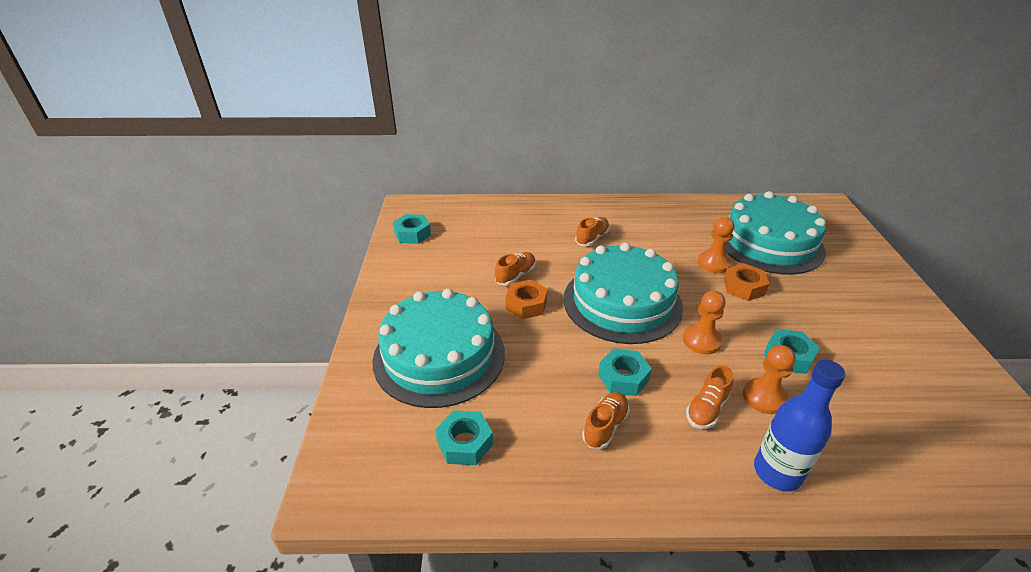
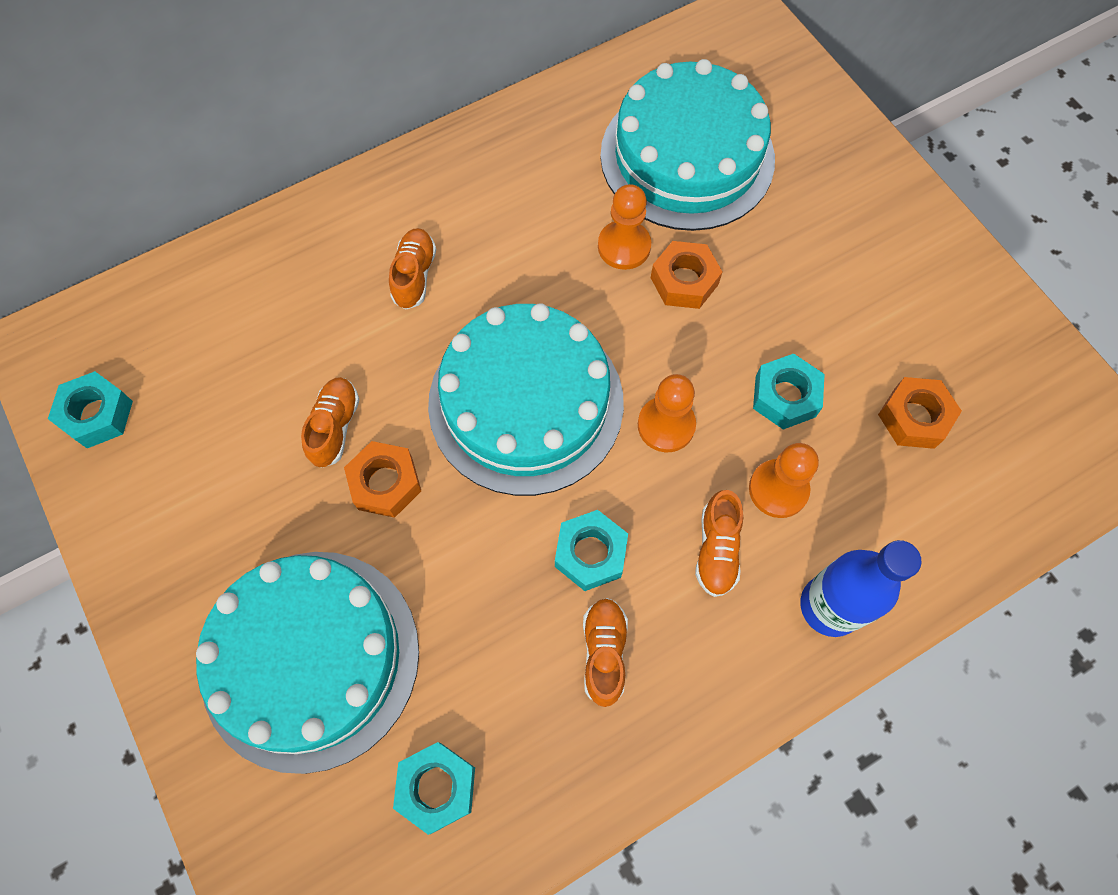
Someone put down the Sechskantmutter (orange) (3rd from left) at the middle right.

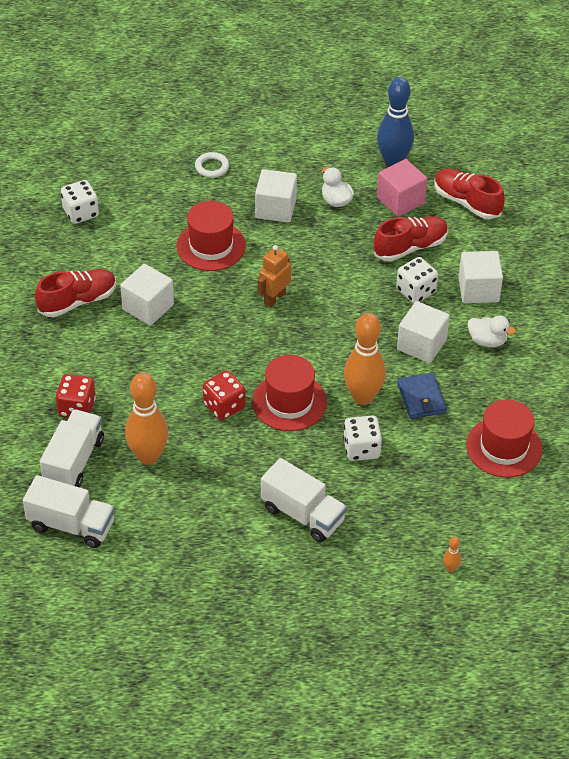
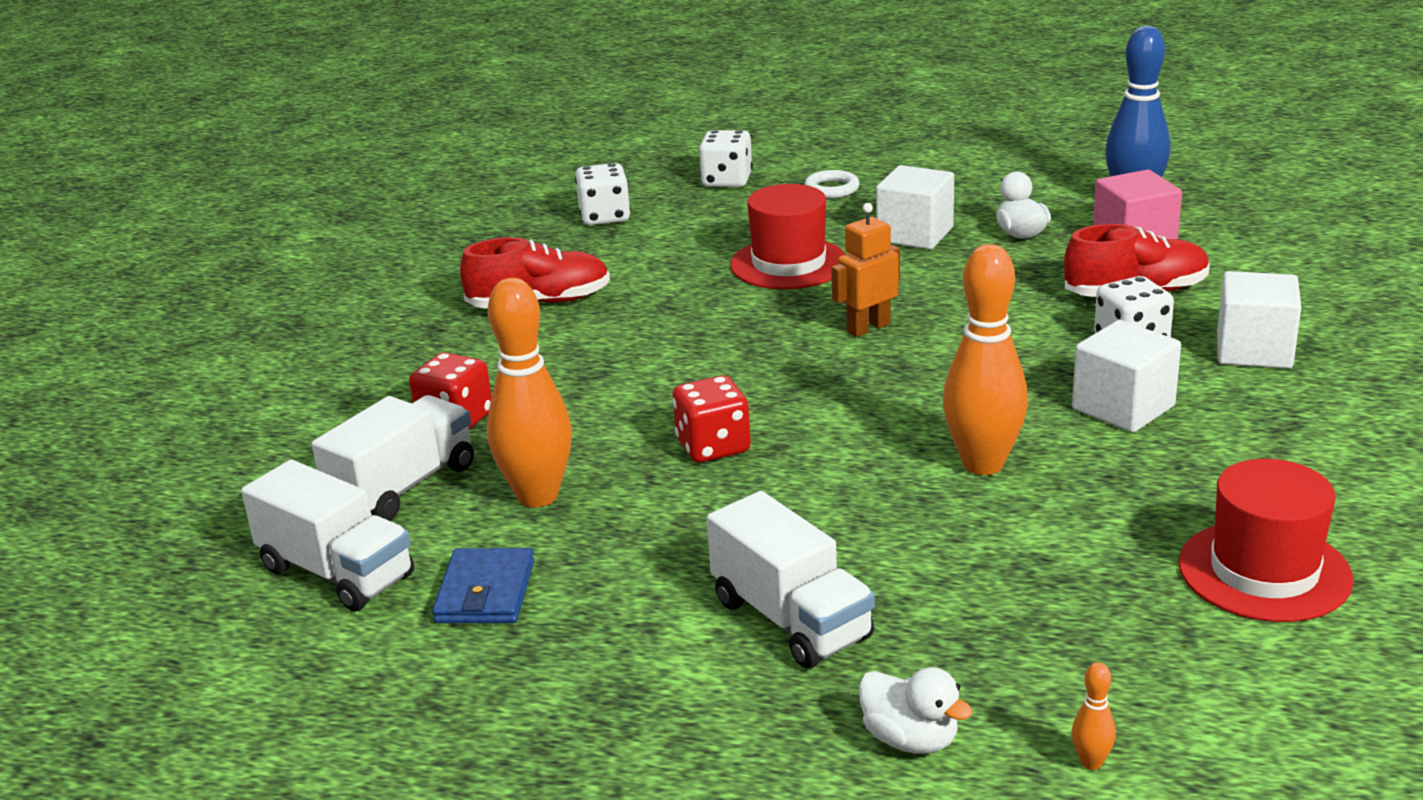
Someone took away the Kubus (weiß) (1st from left) at the middle left. Someone took away the Hut (rot) (2nd from left) at the centre. Someone took away the Schuh (rot) (3rd from left) at the top right. Someone carried the Spielwürfel (weiß) (2nd from left) from the centre to the top centre. Someone carried the Geldbörse (blau) from the middle right to the bottom centre. Someone carried the Ente (weiß) (2nd from left in the first image) from the middle right to the bottom centre.

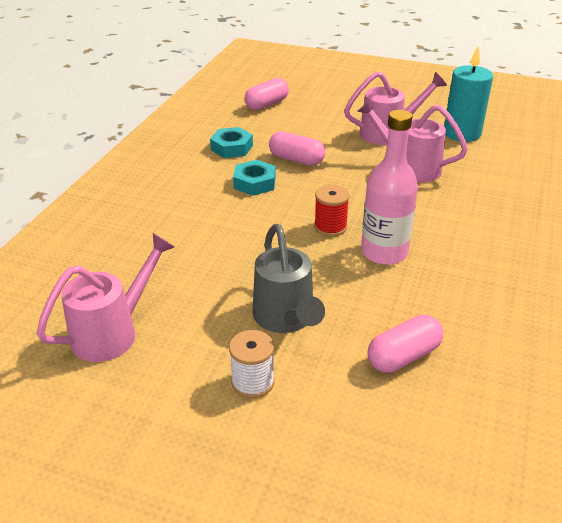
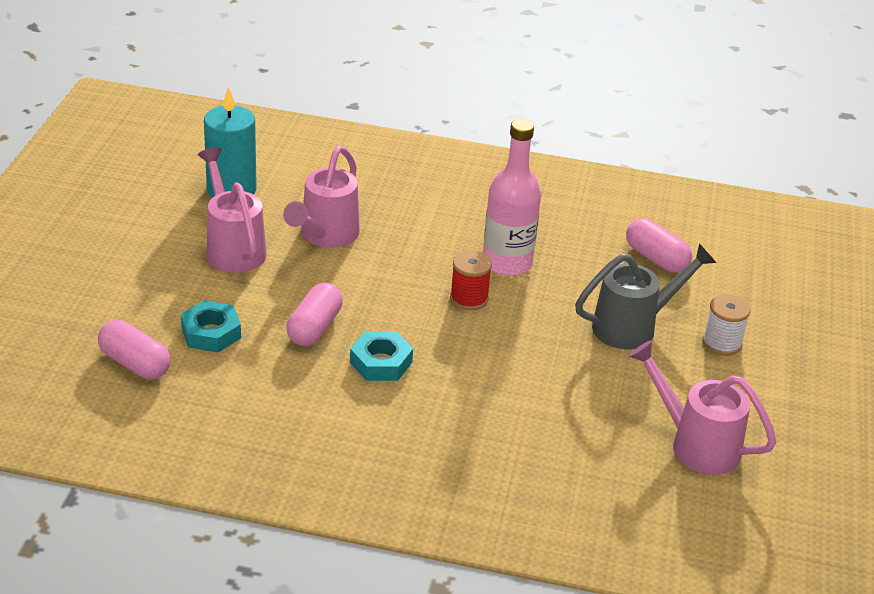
Someone carried the Sechskantmutter (türkis) (1st from left) from the top centre to the middle left.

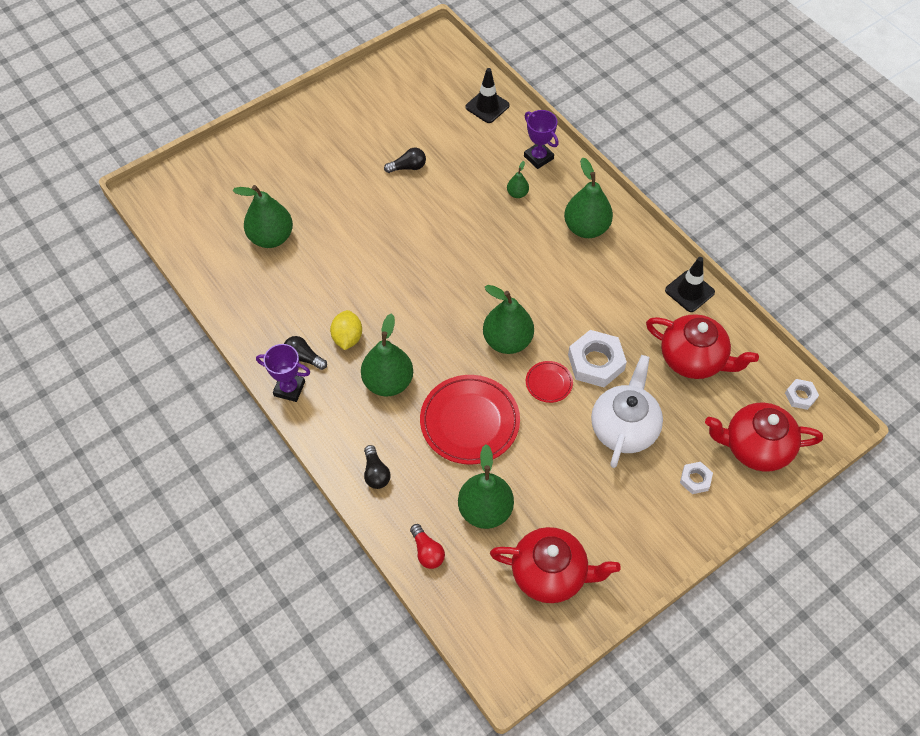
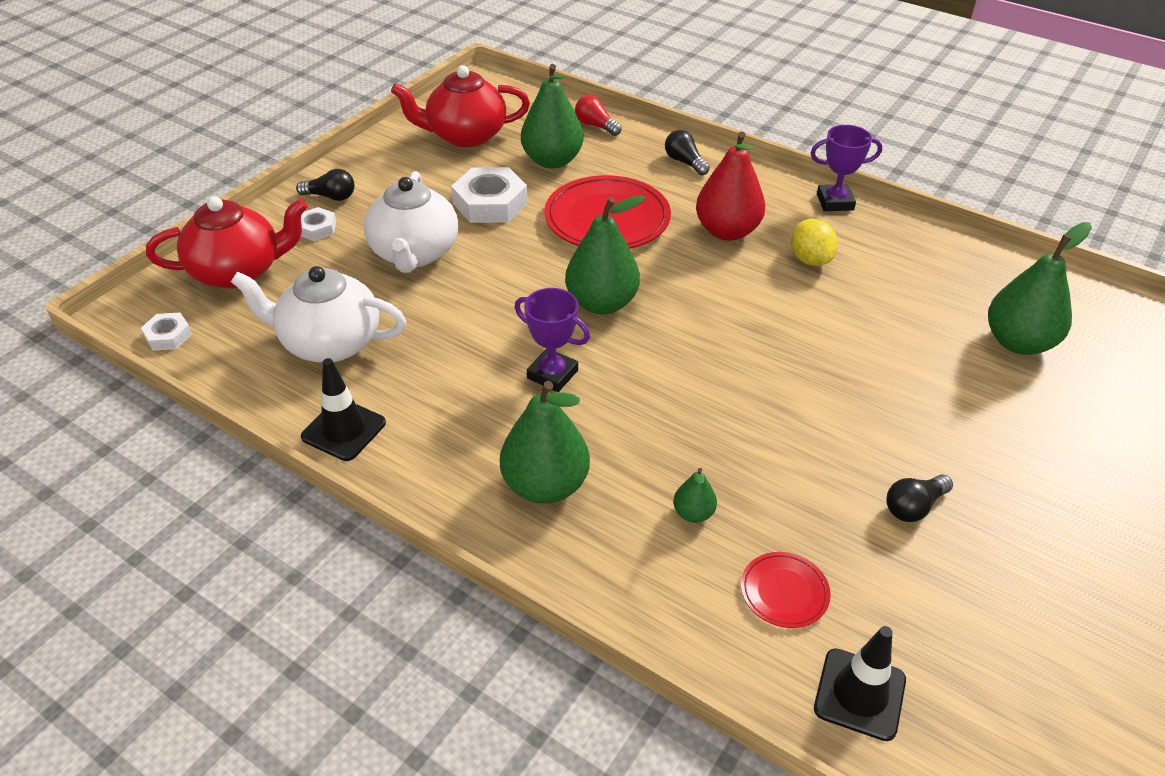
Someone carried the Glühbirne (schwarz) (1st from left) from the middle left to the top left. Someone carried the Pokal (lila) (2nd from left in the first image) from the top centre to the centre. Someone carried the Teller (rot) (2nd from left) from the centre to the bottom right. Someone carried the Sechskantmutter (weiß) (1st from left in the first image) from the centre to the top centre. Someone repainted the Birne (grün) (2nd from left) at the centre, which became the Birne (rot) at the top centre. Someone repainted the Teekanne (rot) (2nd from left) at the middle right, which became the Teekanne (weiß) (1st from left) at the middle left.

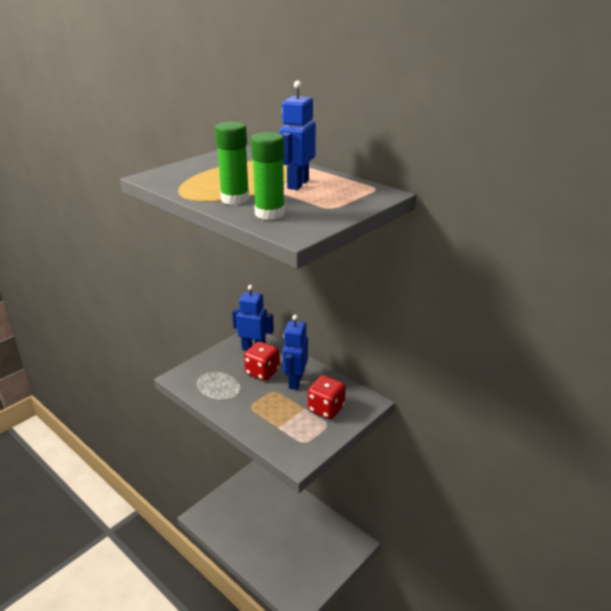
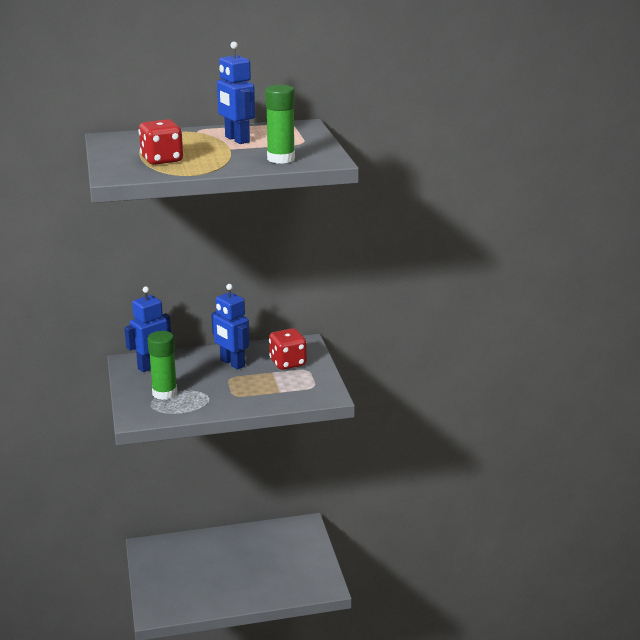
Someone carried the Klebestift (grün) (1st from left) from the top centre to the middle left. Someone carried the Spielwürfel (rot) (1st from left) from the centre to the top left.

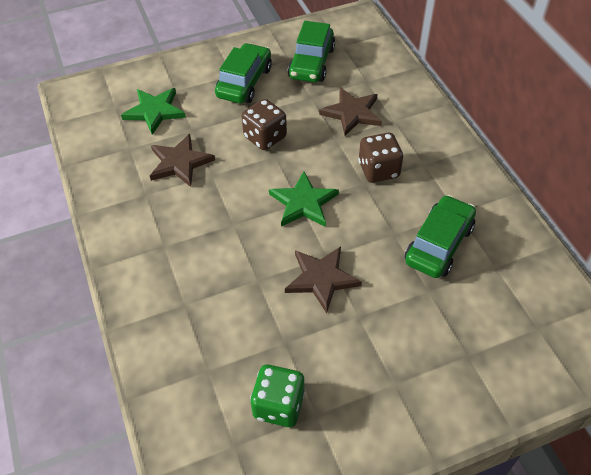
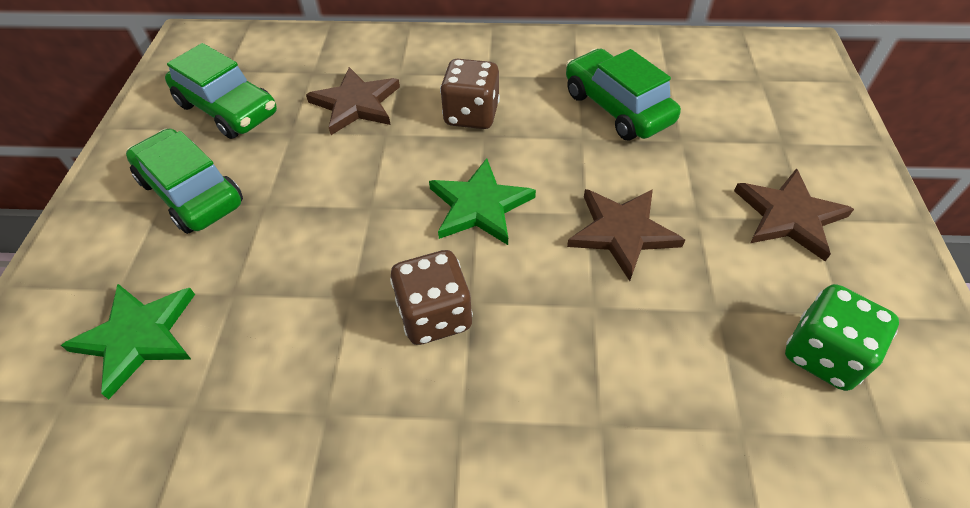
Someone carried the Stern (braun) (1st from left in the first image) from the middle left to the middle right. Someone carried the Spielwürfel (braun) (1st from left) from the top centre to the centre.

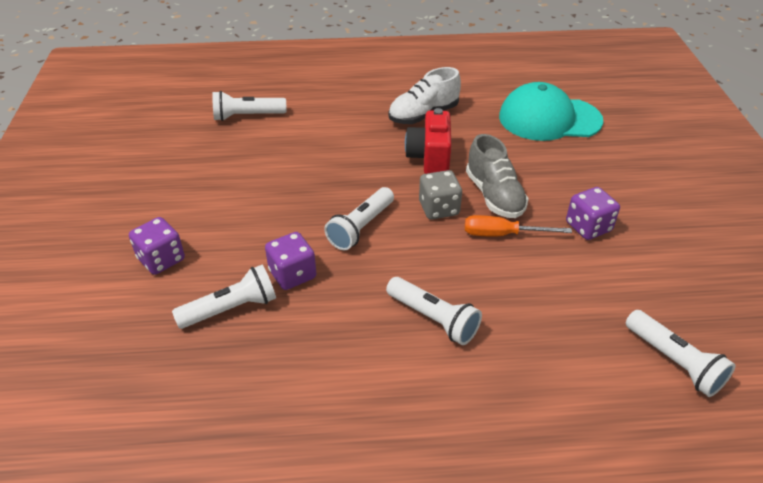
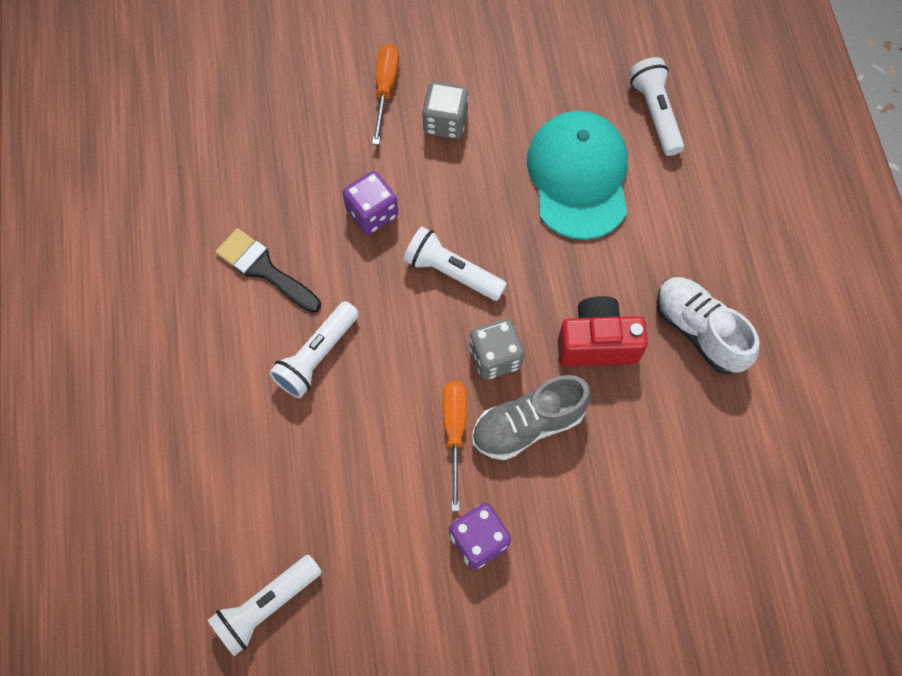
Someone took away the Taschenlampe (weiß) (1st from left) at the middle left. Someone put down the Pinsel (schwarz) at the middle left. Someone put down the Spielwürfel (grau) (1st from left) at the top centre. Someone carried the Kappe (türkis) from the top right to the top centre. Someone swapped the Spielwürfel (lila) (1st from left) at the middle left for the Schraubenzieher (orange) (1st from left) at the top centre.

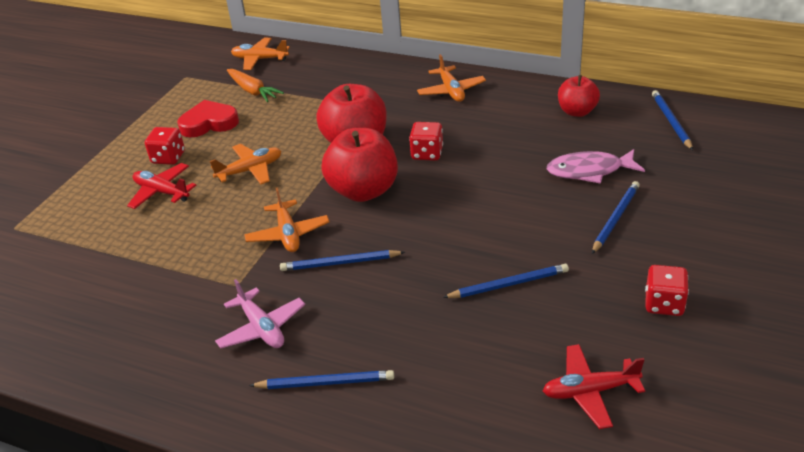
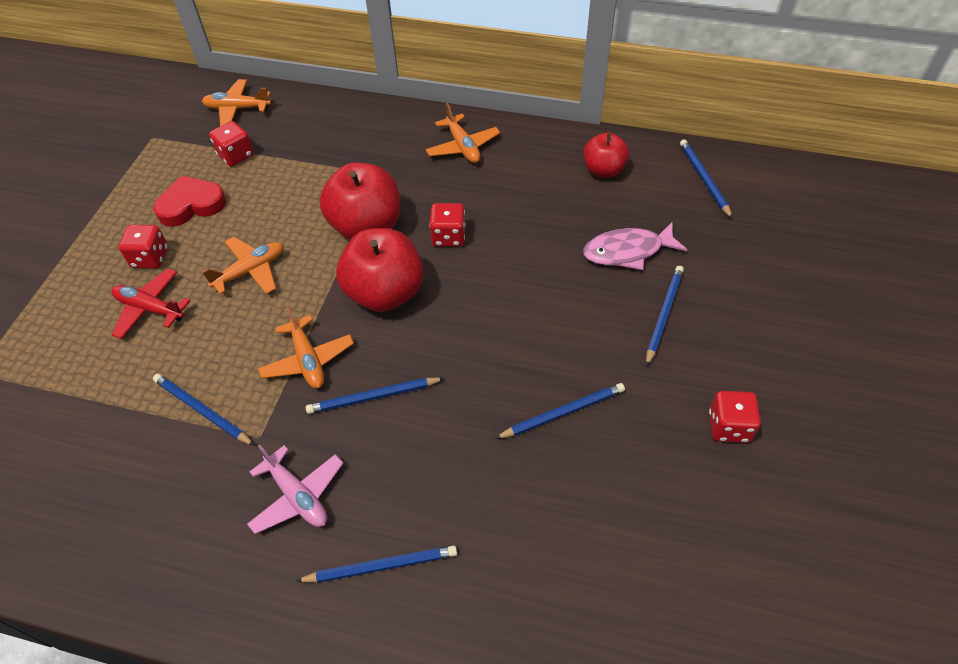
Someone took away the Flugzeug (rot) (2nd from left) at the bottom right. Someone put down the Bleistift (blau) (1st from left) at the middle left. Someone swapped the Karotte (orange) at the top left for the Spielwürfel (rot) (2nd from left) at the top left.

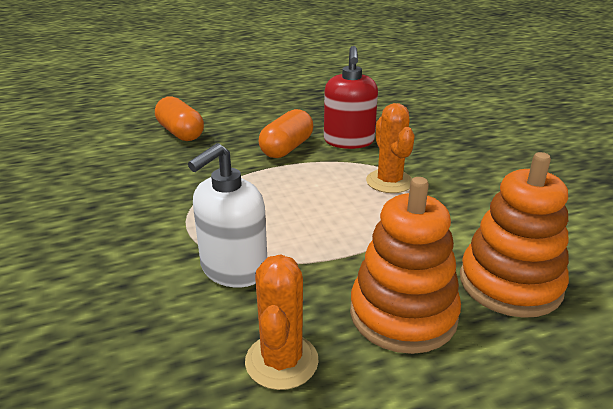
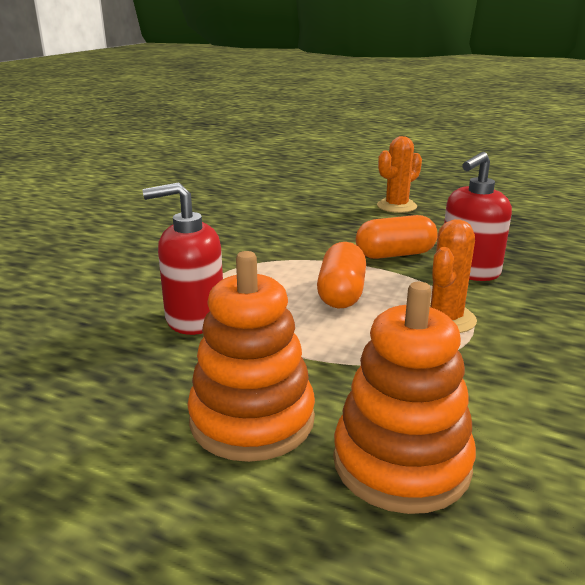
Someone carried the Kapsel (orange) (1st from left) from the top left to the centre. Someone carried the Kaktus (orange) (1st from left) from the bottom centre to the top right. Someone repainted the Seifenspender (weiß) at the centre, which became the Seifenspender (rot) (1st from left) at the middle left.

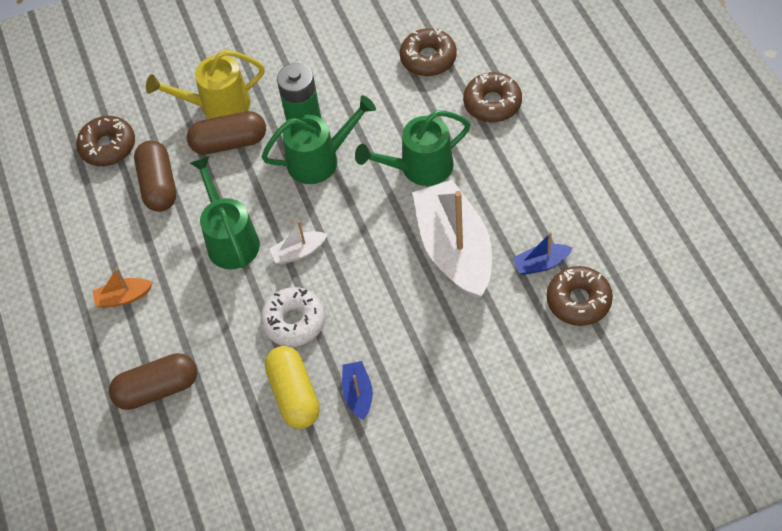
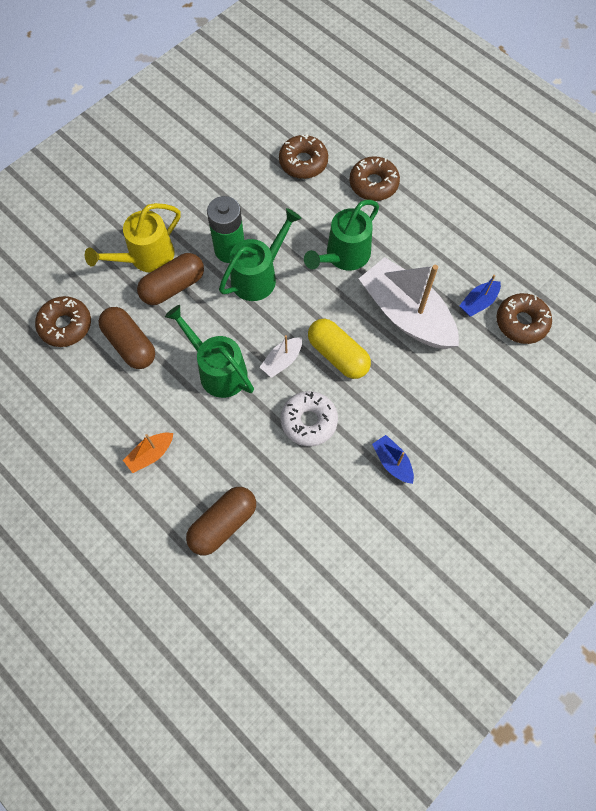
Someone carried the Kapsel (gelb) from the bottom centre to the centre.

